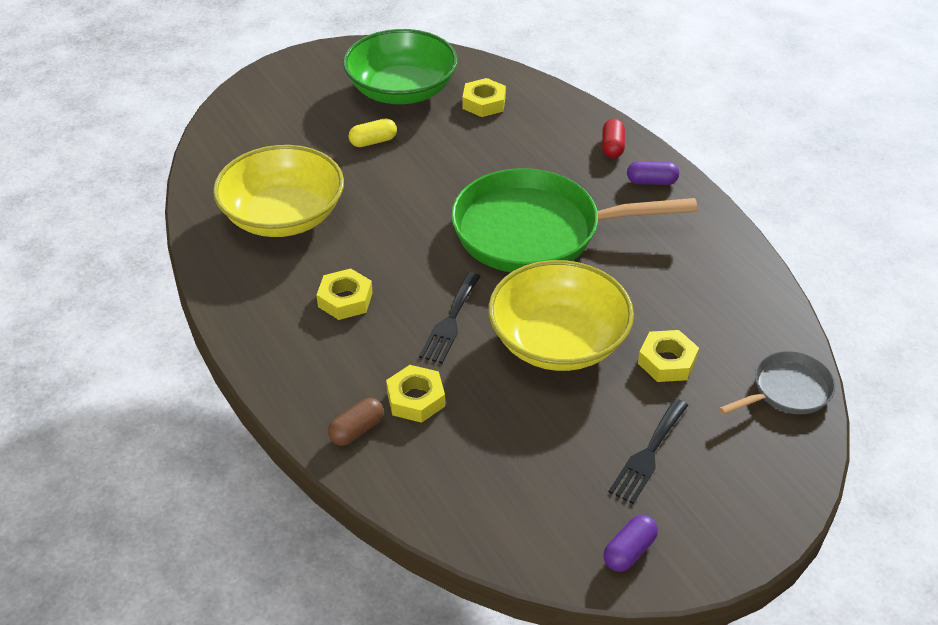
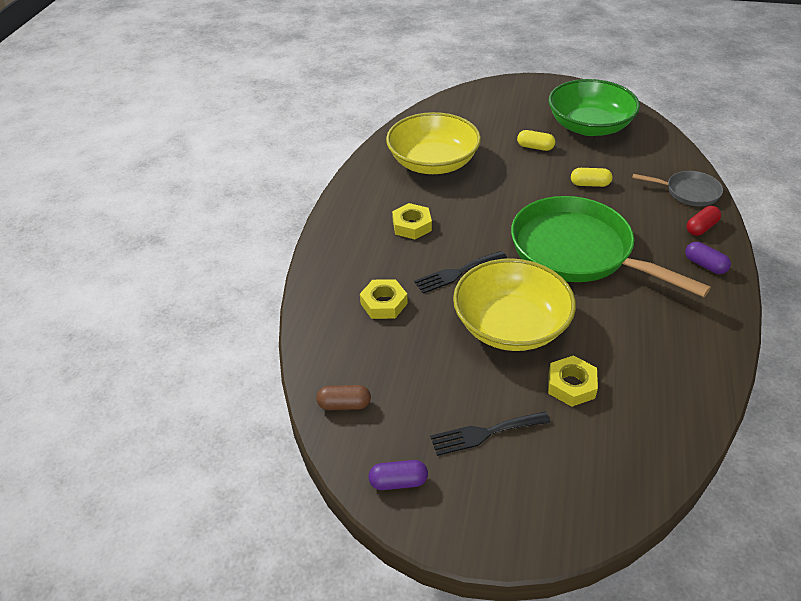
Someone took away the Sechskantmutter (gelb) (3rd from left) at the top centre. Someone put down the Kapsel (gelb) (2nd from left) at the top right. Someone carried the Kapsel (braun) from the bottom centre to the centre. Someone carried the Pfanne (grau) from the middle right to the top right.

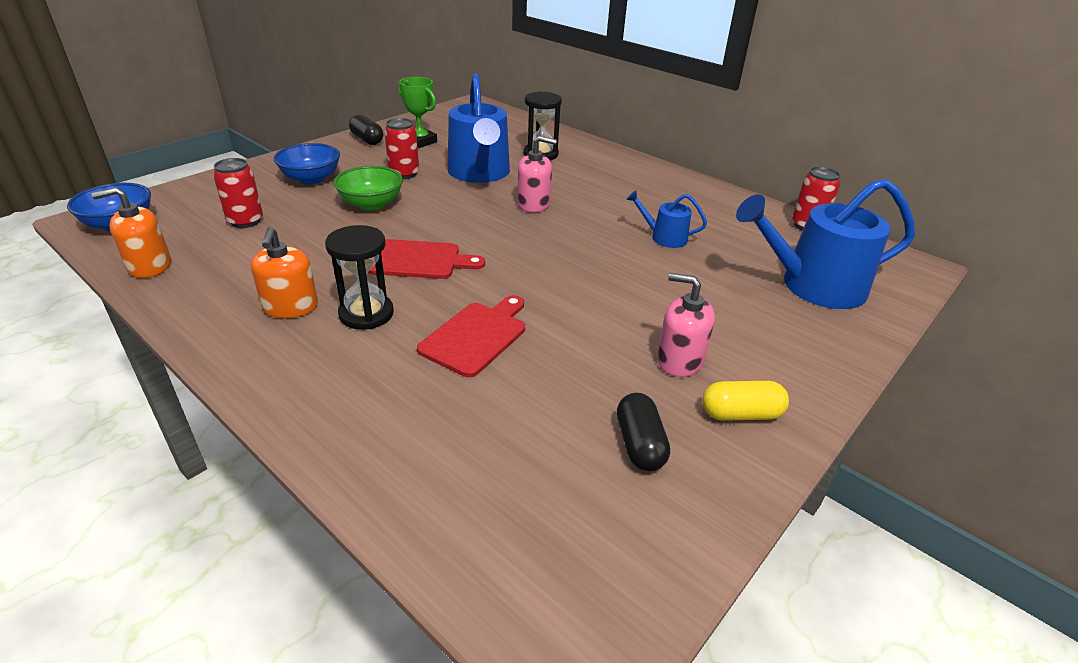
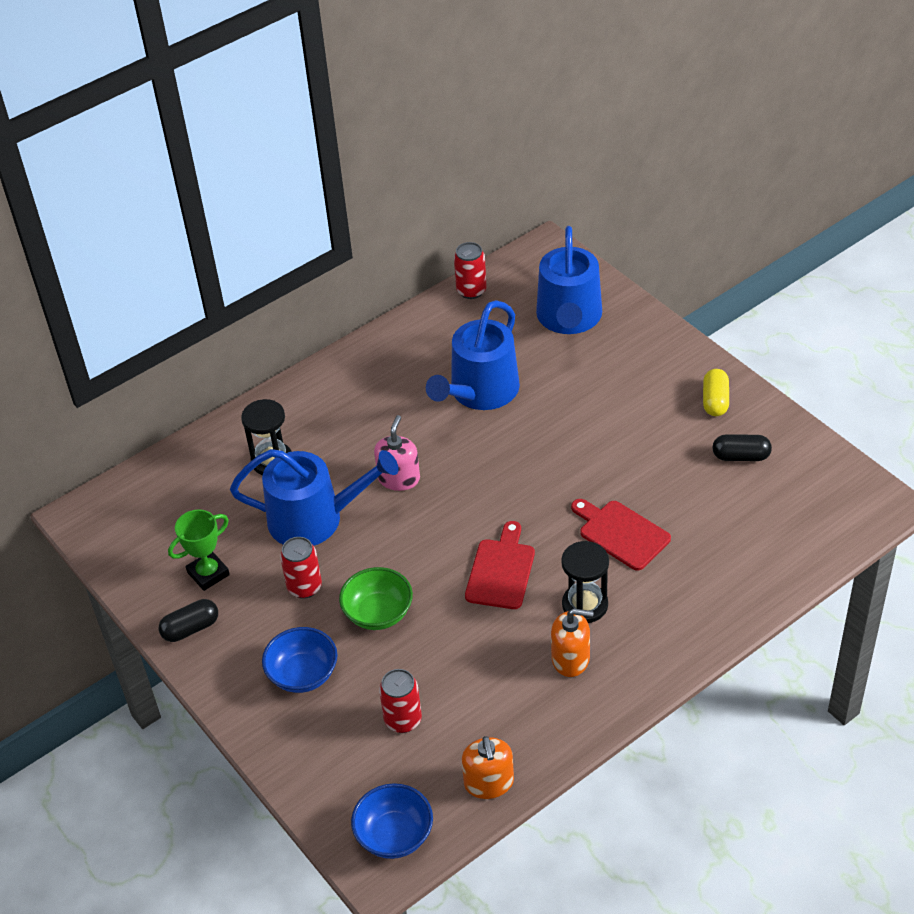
Someone took away the Seifenspender (rosa) (2nd from left) at the centre. Someone scaled the Gießkanne (blau) (2nd from left) at the top centre by 2.07.

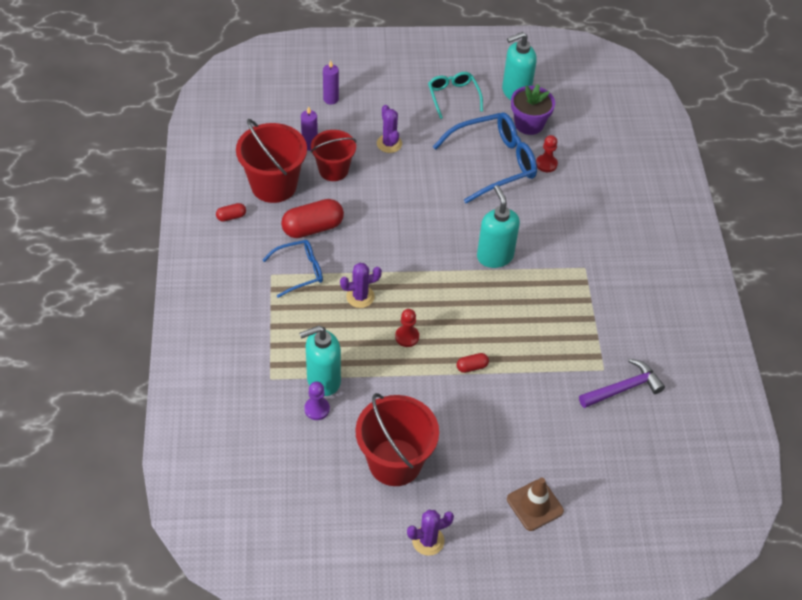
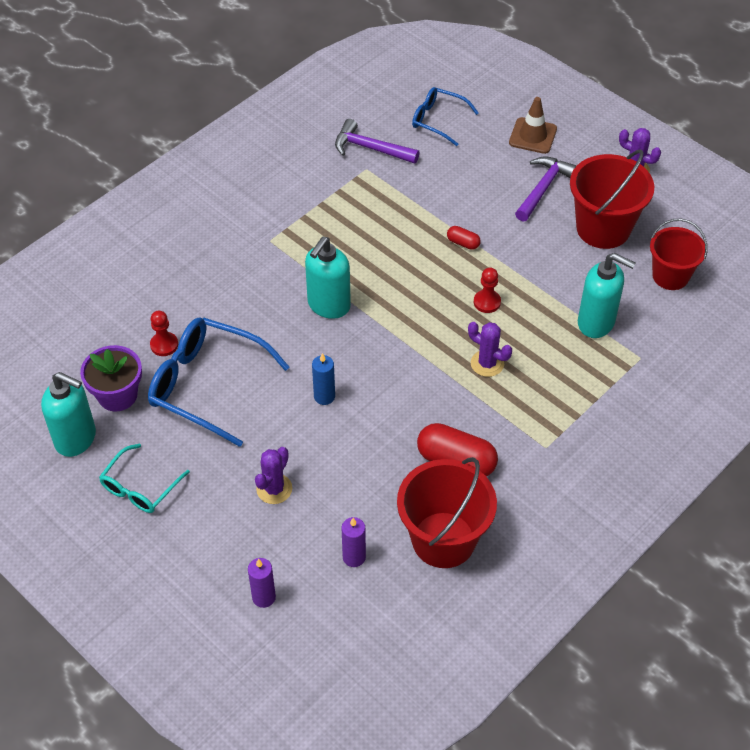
Someone took away the Kapsel (rot) (1st from left) at the middle left. Someone took away the Bauer (lila) at the bottom centre. Someone put down the Kerze (blau) at the centre. Someone put down the Hammer (lila) (2nd from left) at the top right. Someone carried the Brille (blau) (1st from left in the first image) from the centre to the top centre. Someone carried the Eimer (rot) (2nd from left in the first image) from the top centre to the middle right.

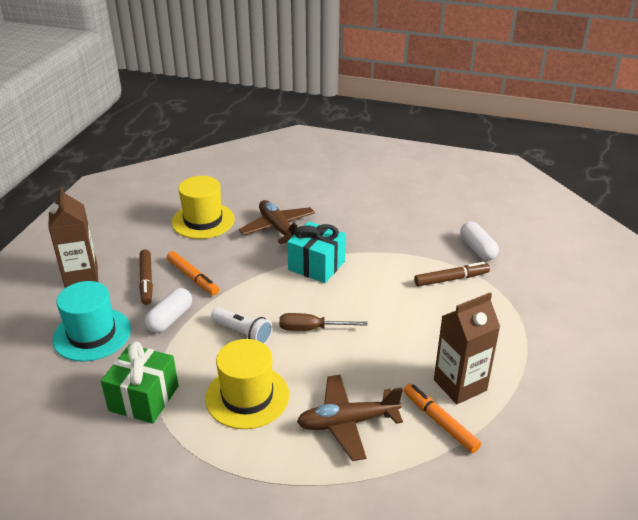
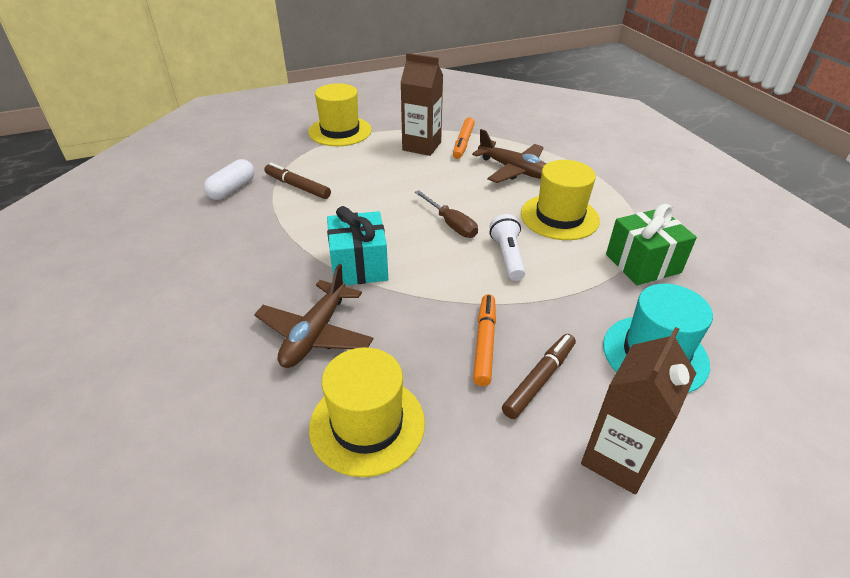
Someone took away the Kapsel (weiß) (1st from left) at the middle left. Someone put down the Hut (gelb) (1st from left) at the top centre.

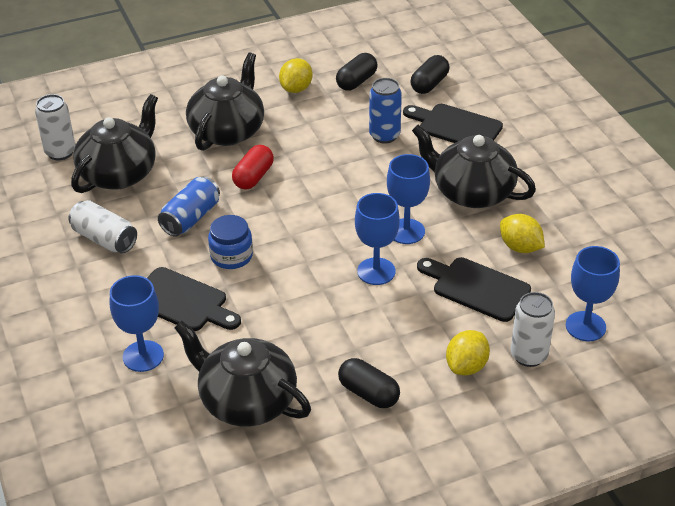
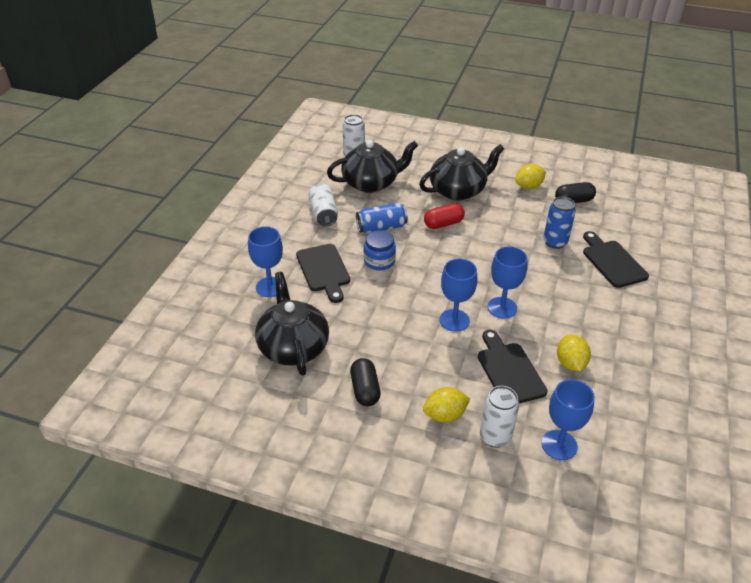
Someone took away the Kapsel (schwarz) (3rd from left) at the top centre. Someone took away the Teekanne (schwarz) (4th from left) at the top right.

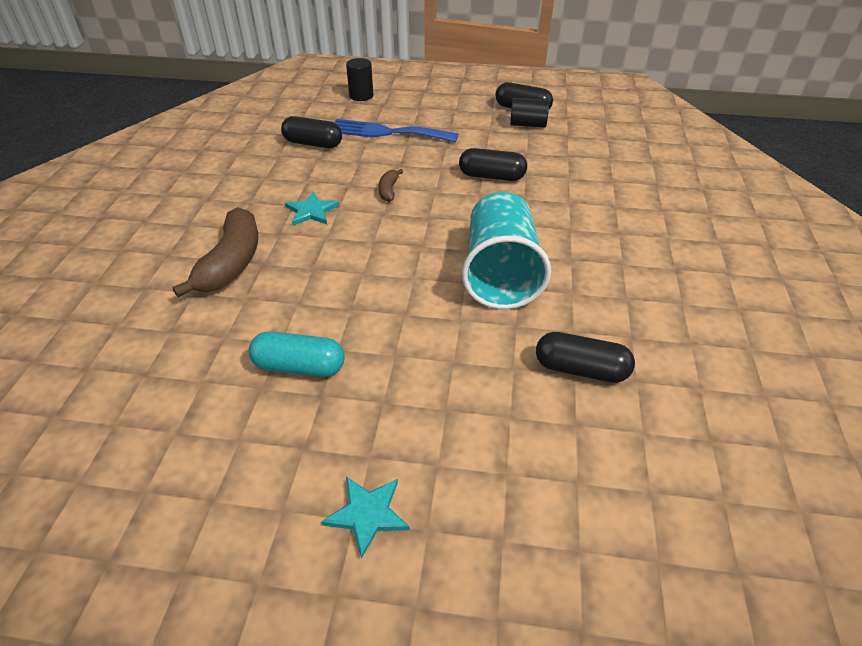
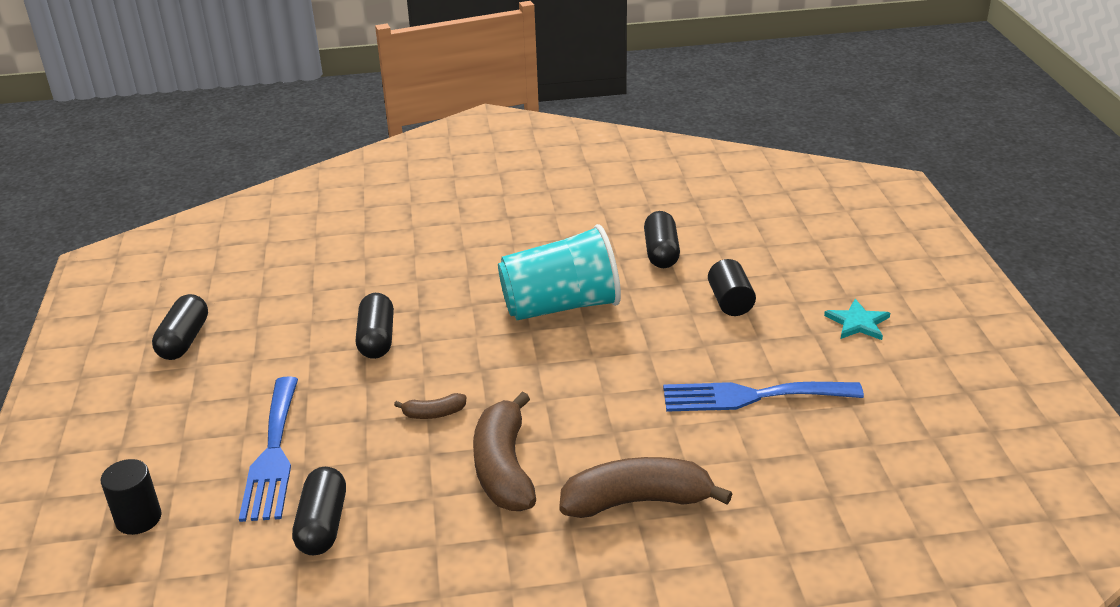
Someone carried the Vollzylinder (schwarz) (2nd from left) from the top centre to the centre. Someone swapped the Kapsel (türkis) at the centre for the Gabel (blau) (2nd from left) at the middle right. Someone swapped the Stern (türkis) (1st from left) at the top centre for the Banane (braun) (2nd from left) at the bottom centre.

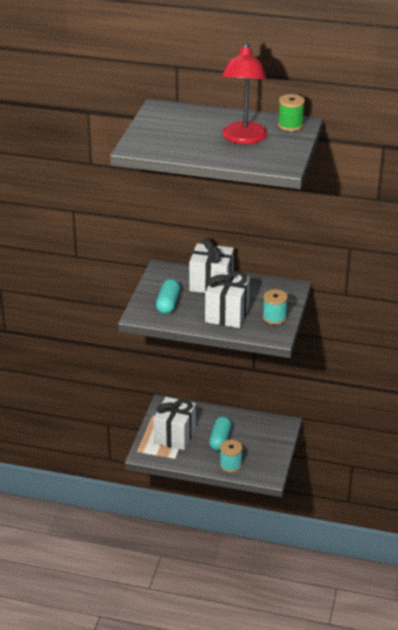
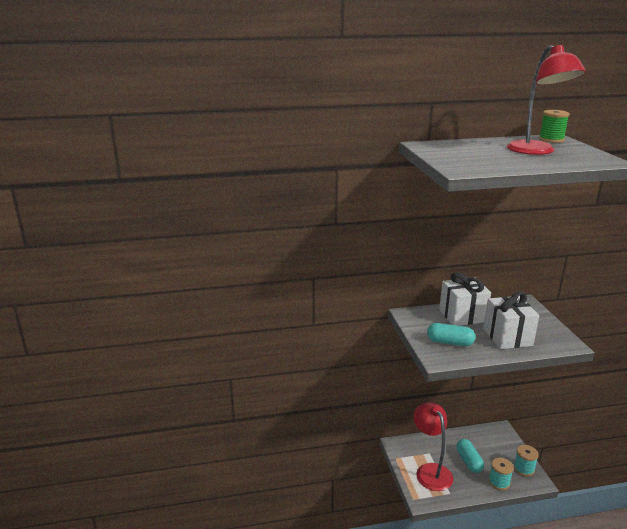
Someone carried the Garnrolle (türkis) (2nd from left) from the middle right to the bottom right. Someone swapped the Geschenk (weiß) (1st from left) at the bottom centre for the Lampe (rot) (1st from left) at the bottom right. Someone rotated the Kapsel (türkis) (1st from left) at the centre by 60 degrees counterclockwise.

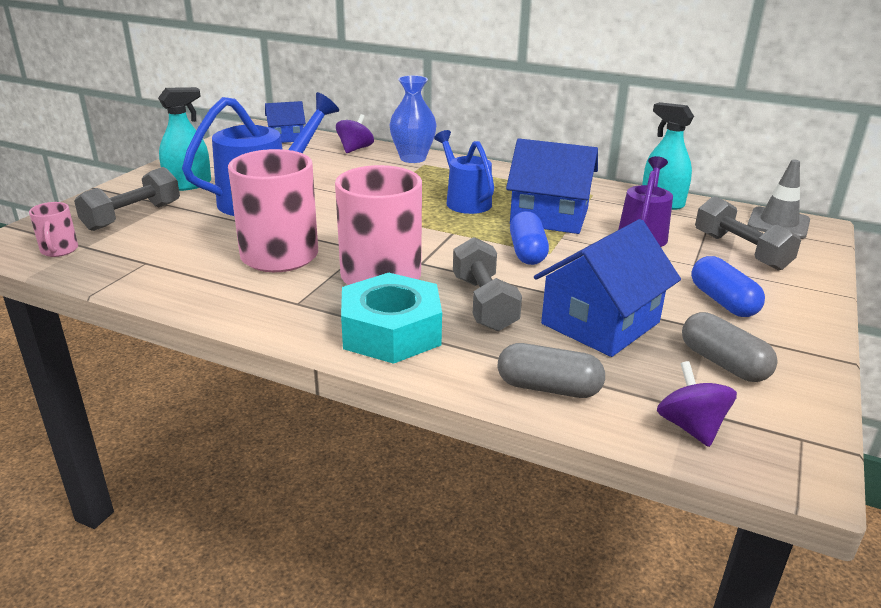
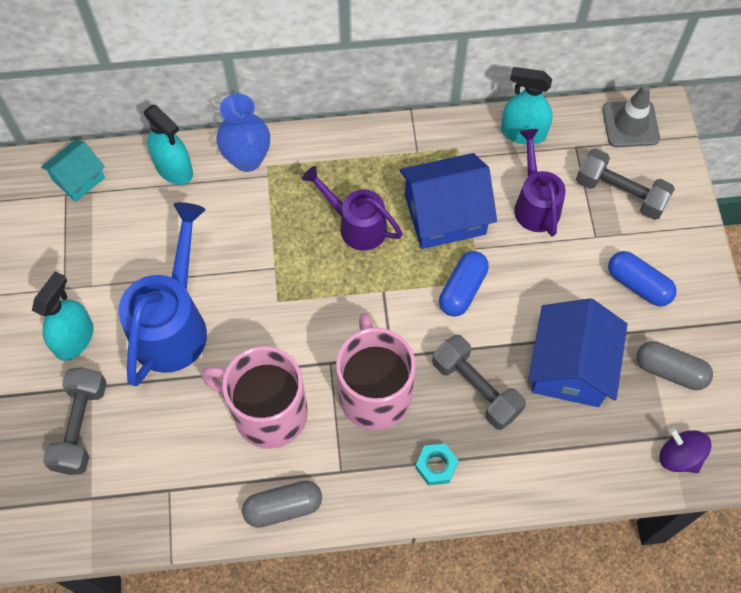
Someone took away the Tasse (rosa) (1st from left) at the middle left. Someone carried the Kapsel (grau) (1st from left) from the centre to the bottom centre. Someone swapped the Kreisel (lila) (1st from left) at the top centre for the Sprühflasche (türkis) (2nd from left) at the top left. Someone repainted the Haus (blau) (1st from left) at the top left, which became the Haus (türkis) at the top left. Someone repainted the Gießkanne (blau) (2nd from left) at the top centre, which became the Gießkanne (lila) (1st from left) at the centre. Someone rotated the Kapsel (blau) (1st from left) at the centre by 60 degrees clockwise. Someone scaled the Sechskantmutter (türkis) at the centre by 0.47.

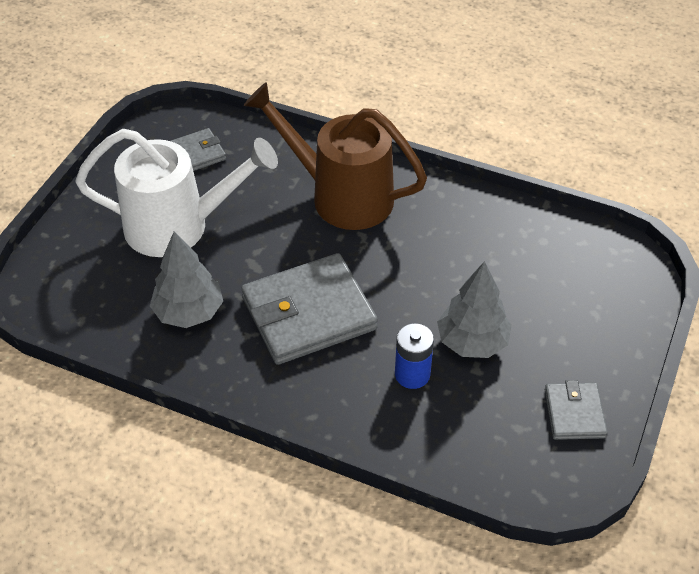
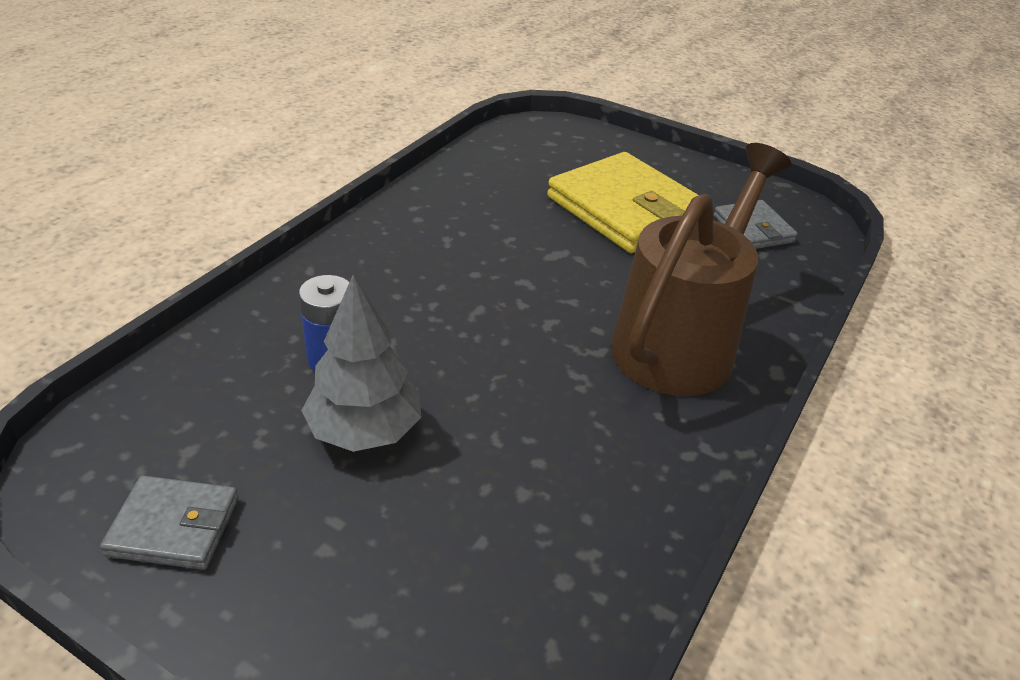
Someone took away the Baum (grau) (1st from left) at the middle left. Someone took away the Geldbörse (grau) (2nd from left) at the centre. Someone swapped the Gießkanne (weiß) at the middle left for the Geldbörse (gelb) at the top centre.

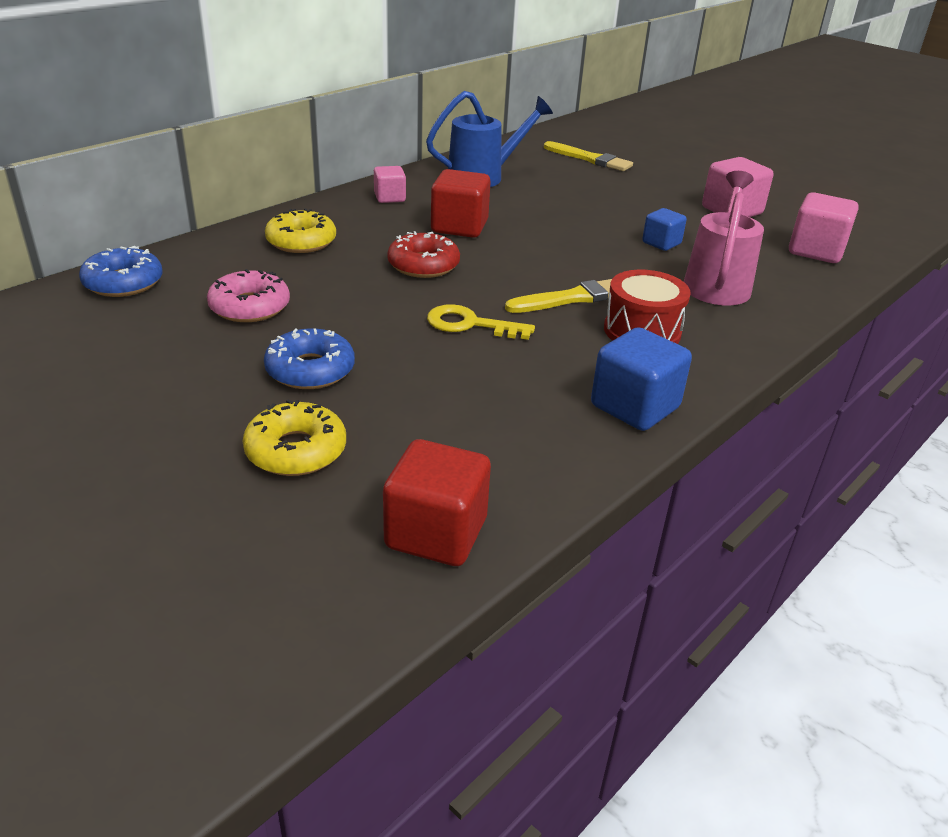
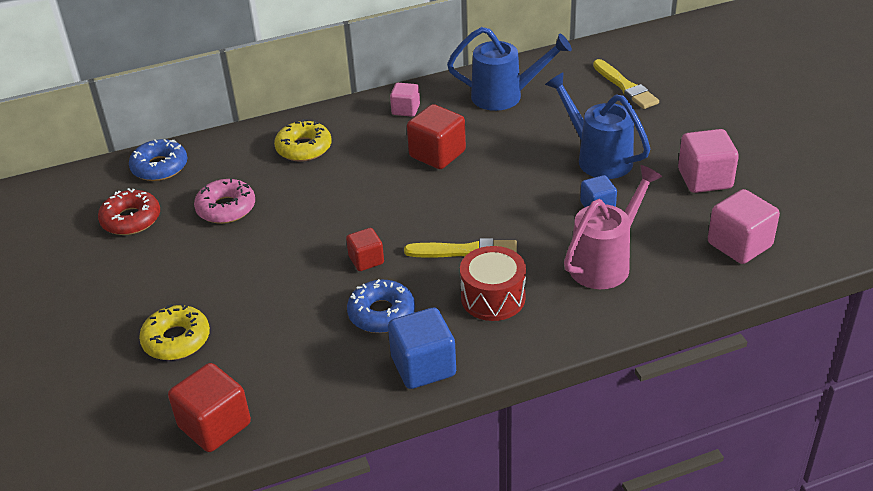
Someone put down the Gießkanne (blau) (2nd from left) at the top right. Someone carried the Donut (blau) (2nd from left) from the middle left to the centre. Someone carried the Donut (rot) from the top centre to the middle left. Someone swapped the Schlüssel (gelb) at the centre for the Kubus (rot) (2nd from left) at the centre.

